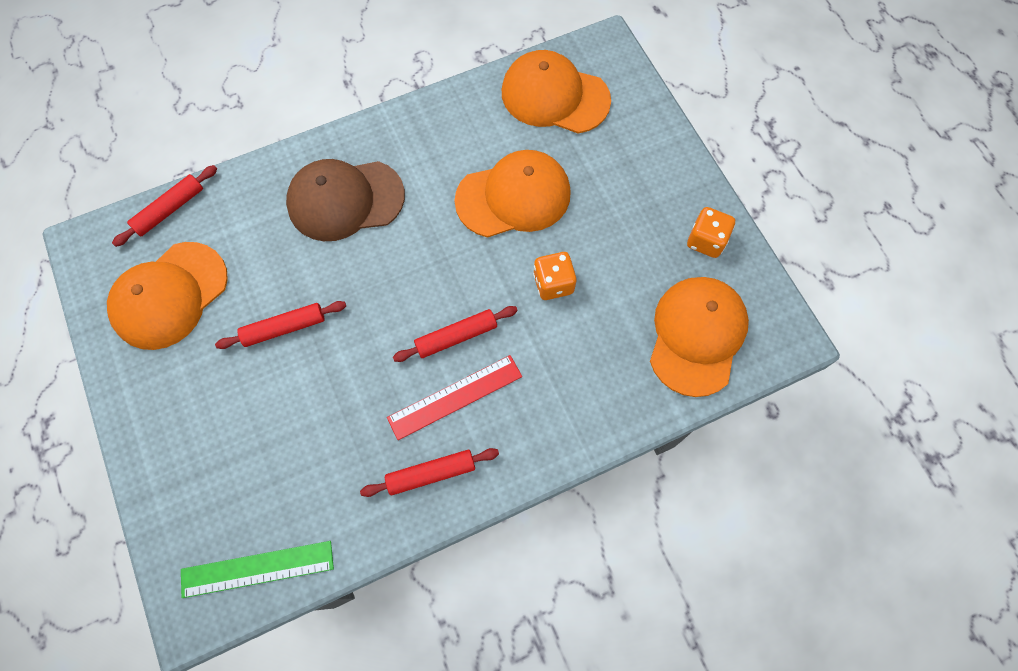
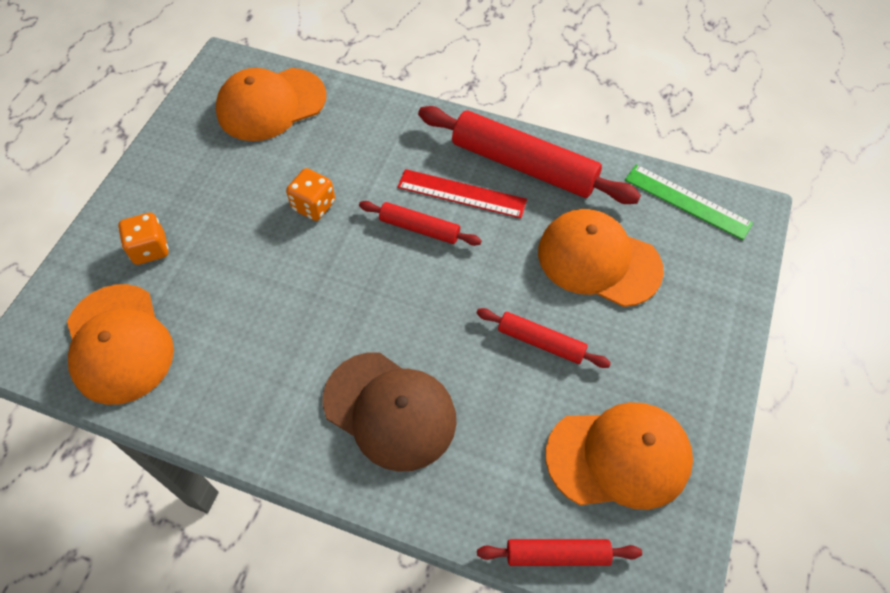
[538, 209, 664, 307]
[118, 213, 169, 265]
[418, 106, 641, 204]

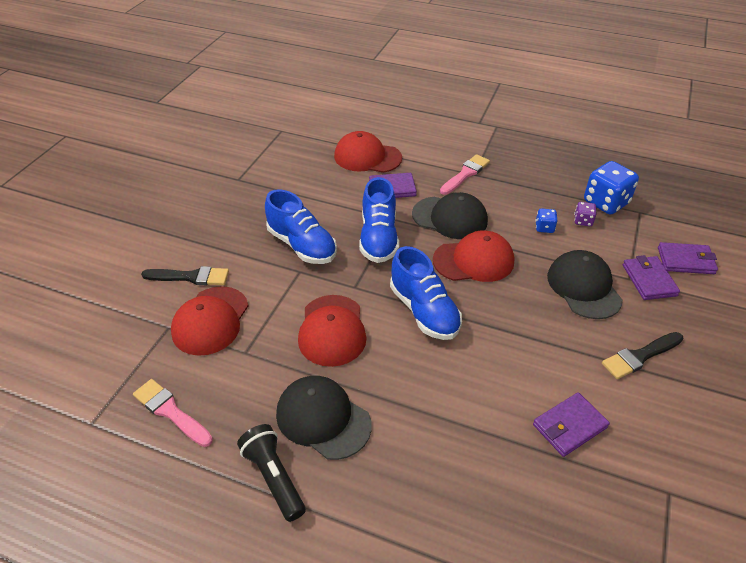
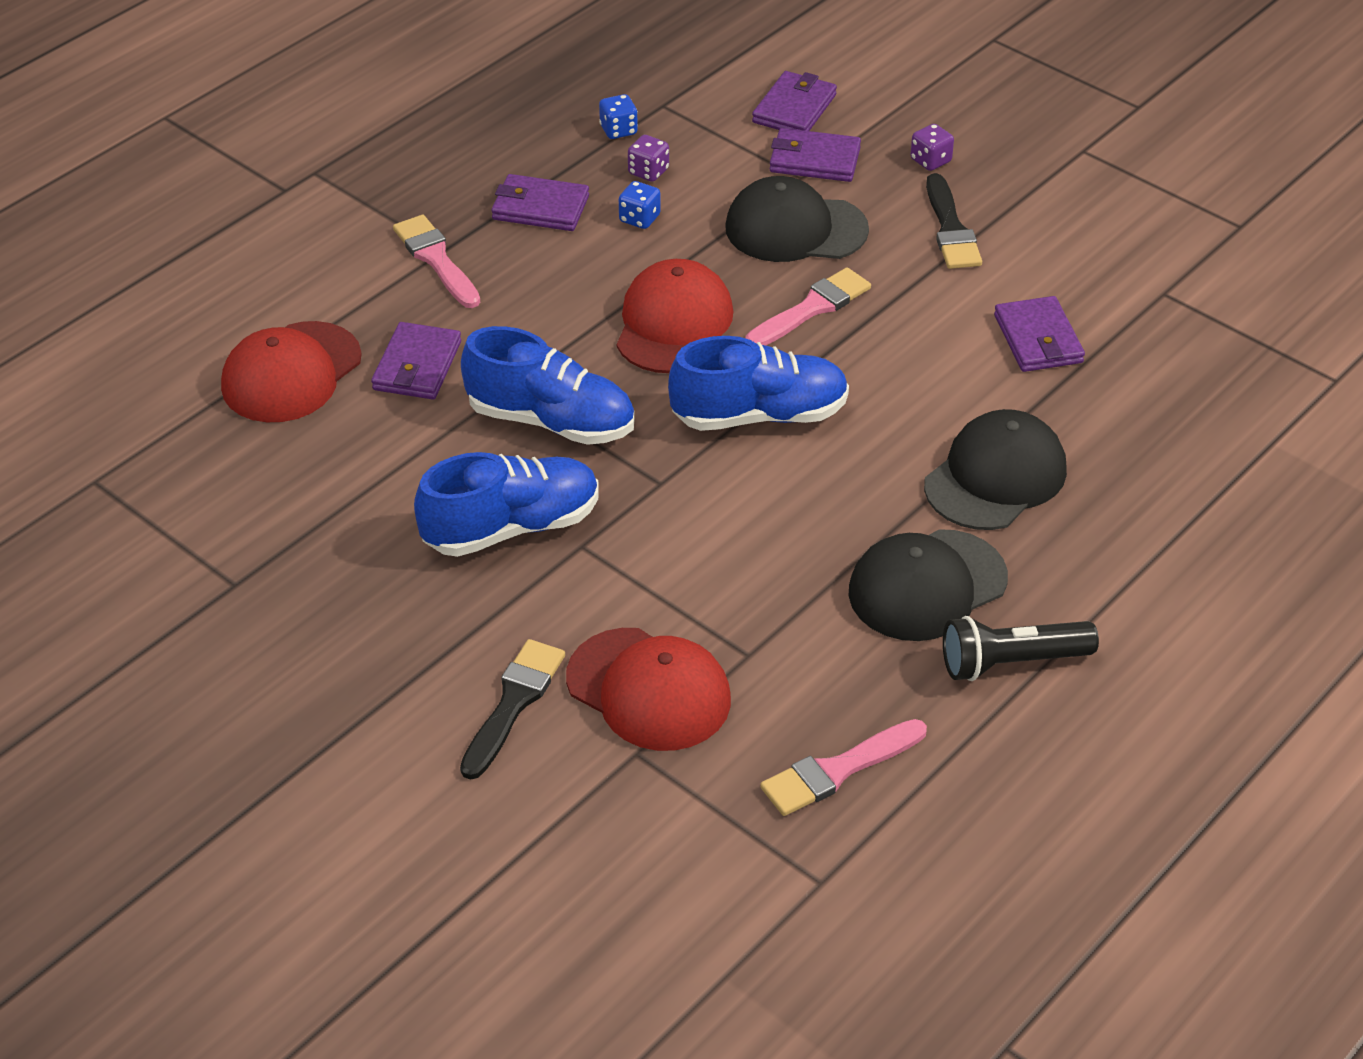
[599, 94, 638, 139]
[924, 409, 1067, 530]
[298, 295, 367, 367] (first image)
[910, 124, 954, 171]
[491, 174, 589, 231]
[745, 267, 871, 346]

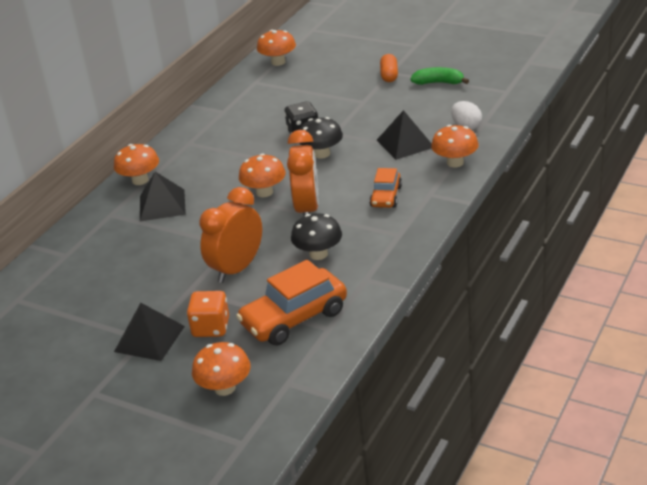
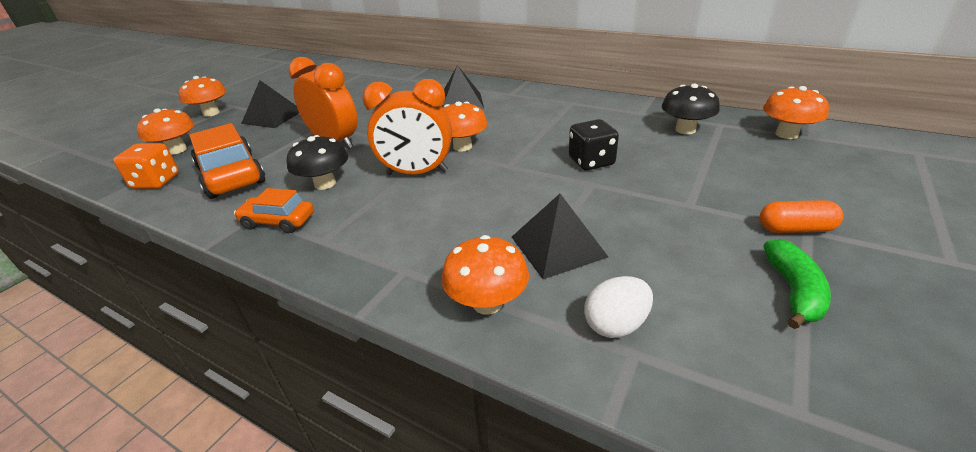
[662, 84, 720, 134]
[178, 76, 227, 117]
[234, 188, 314, 233]
[113, 143, 179, 189]

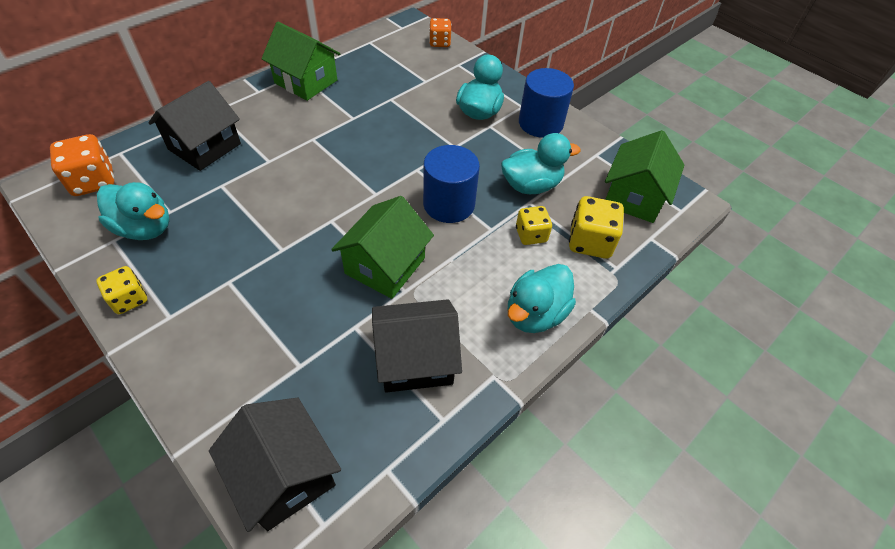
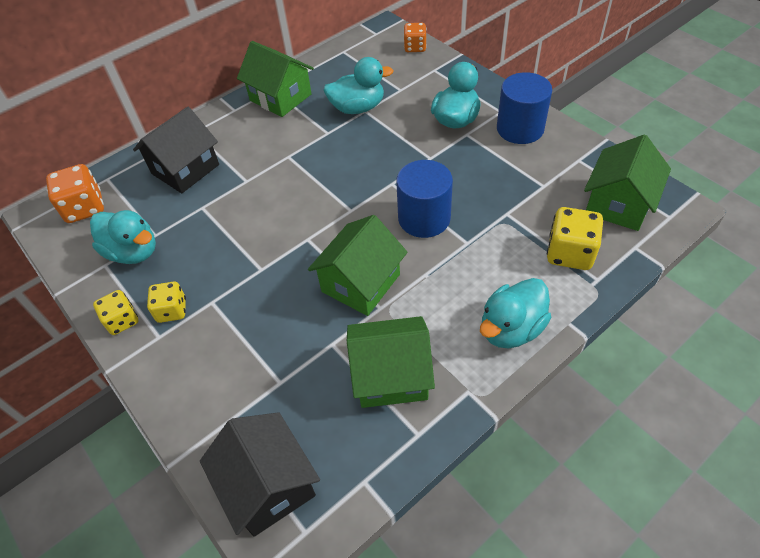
[323, 57, 393, 114]
[147, 281, 186, 323]
[347, 316, 435, 408]

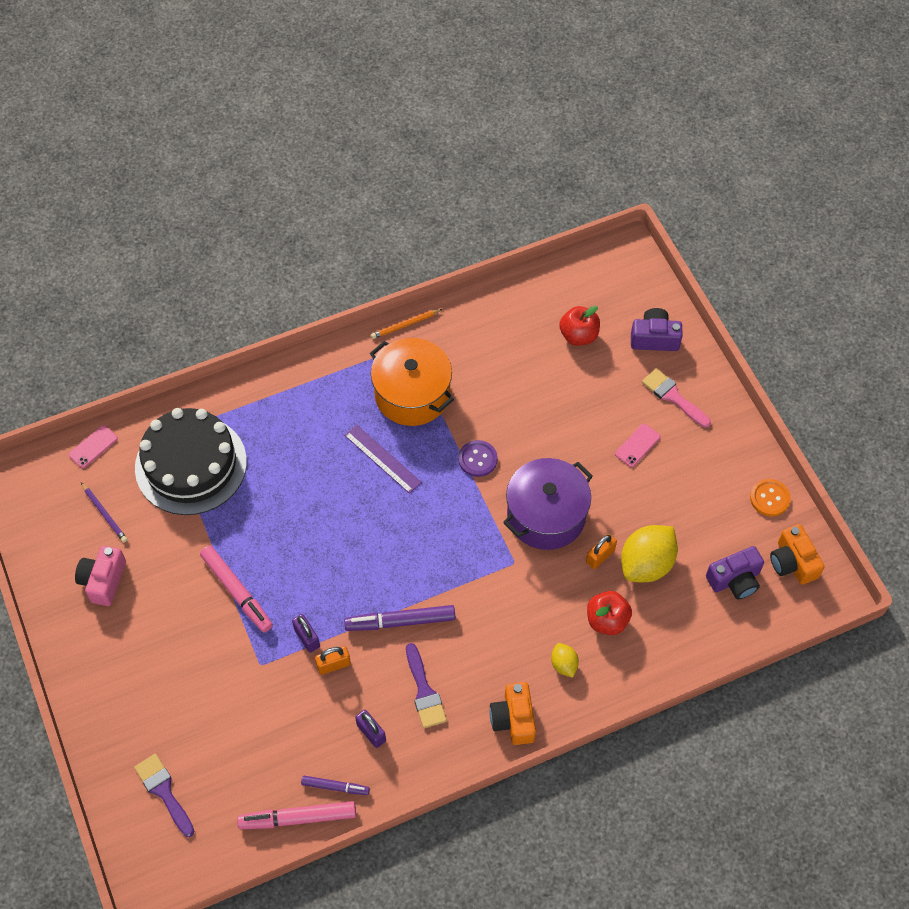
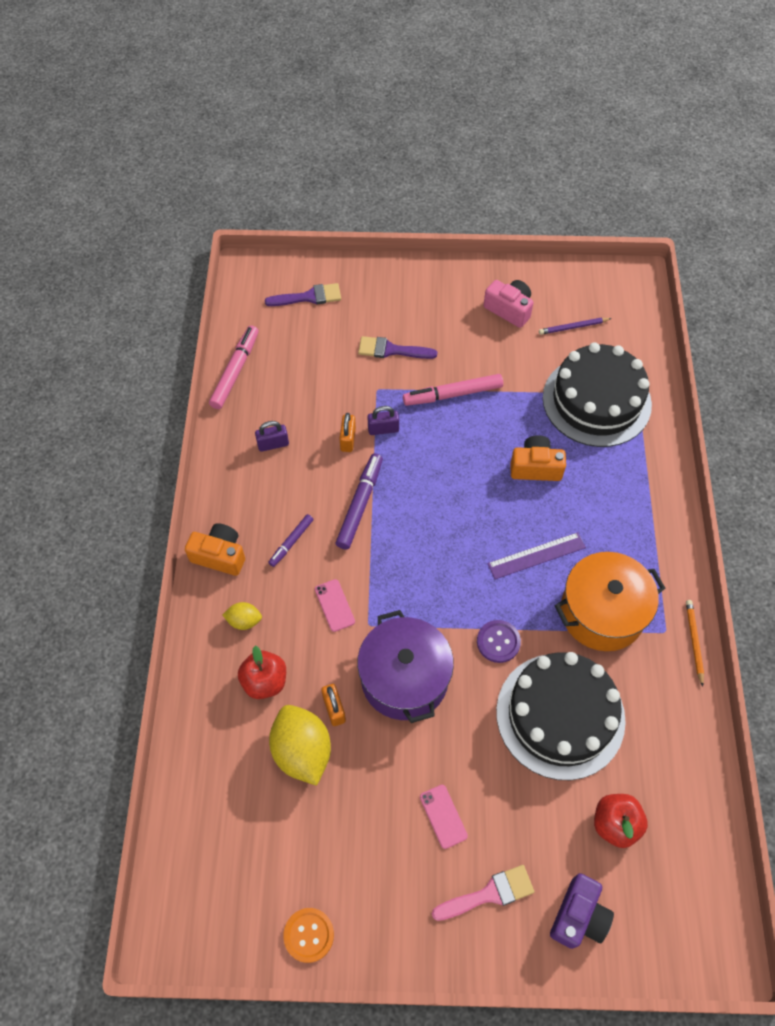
[315, 579, 355, 632]
[511, 435, 566, 481]
[706, 546, 764, 599] (first image)
[358, 336, 437, 359]
[268, 514, 313, 567]
[496, 652, 626, 780]

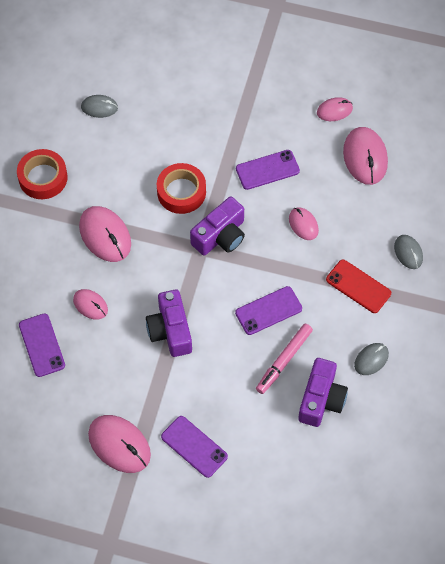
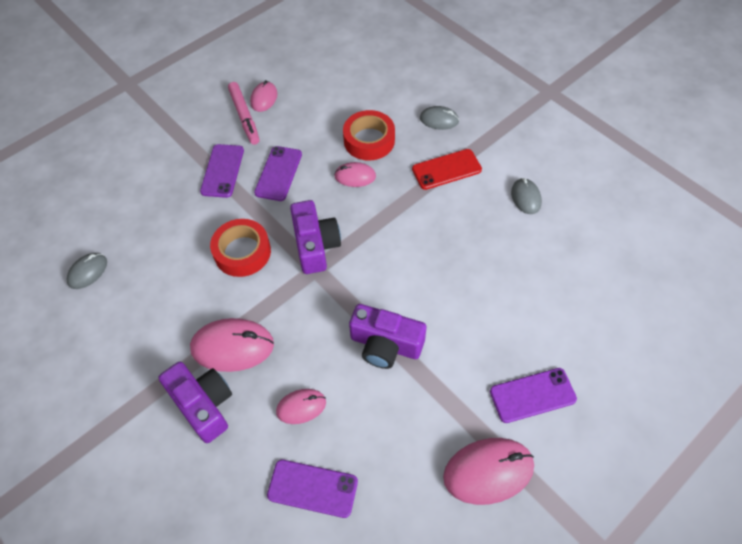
[343, 127, 388, 185] (first image)
[343, 110, 395, 160]
[200, 144, 244, 198]
[228, 82, 260, 145]
[158, 362, 232, 443]

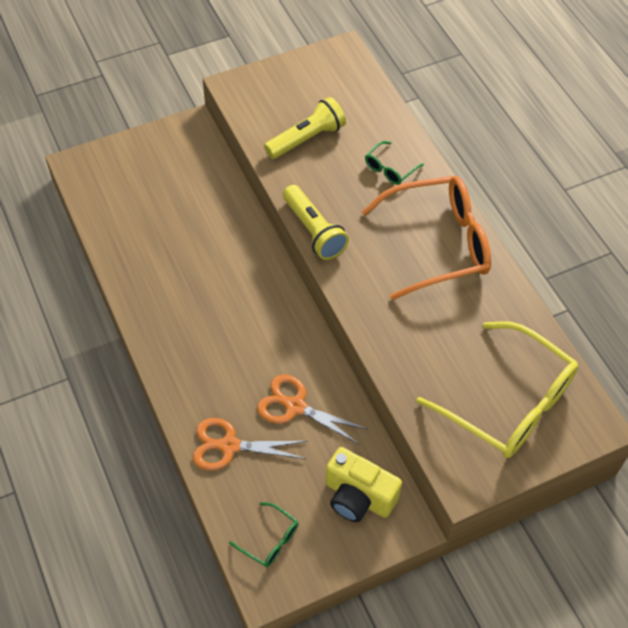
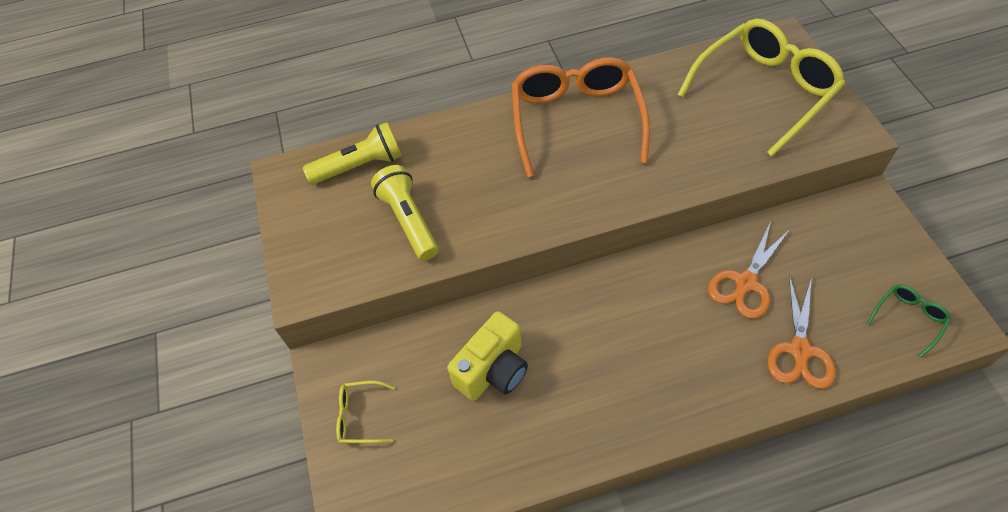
[365, 141, 424, 185] (first image)
[303, 122, 402, 185]
[447, 311, 528, 401]
[336, 381, 395, 443]

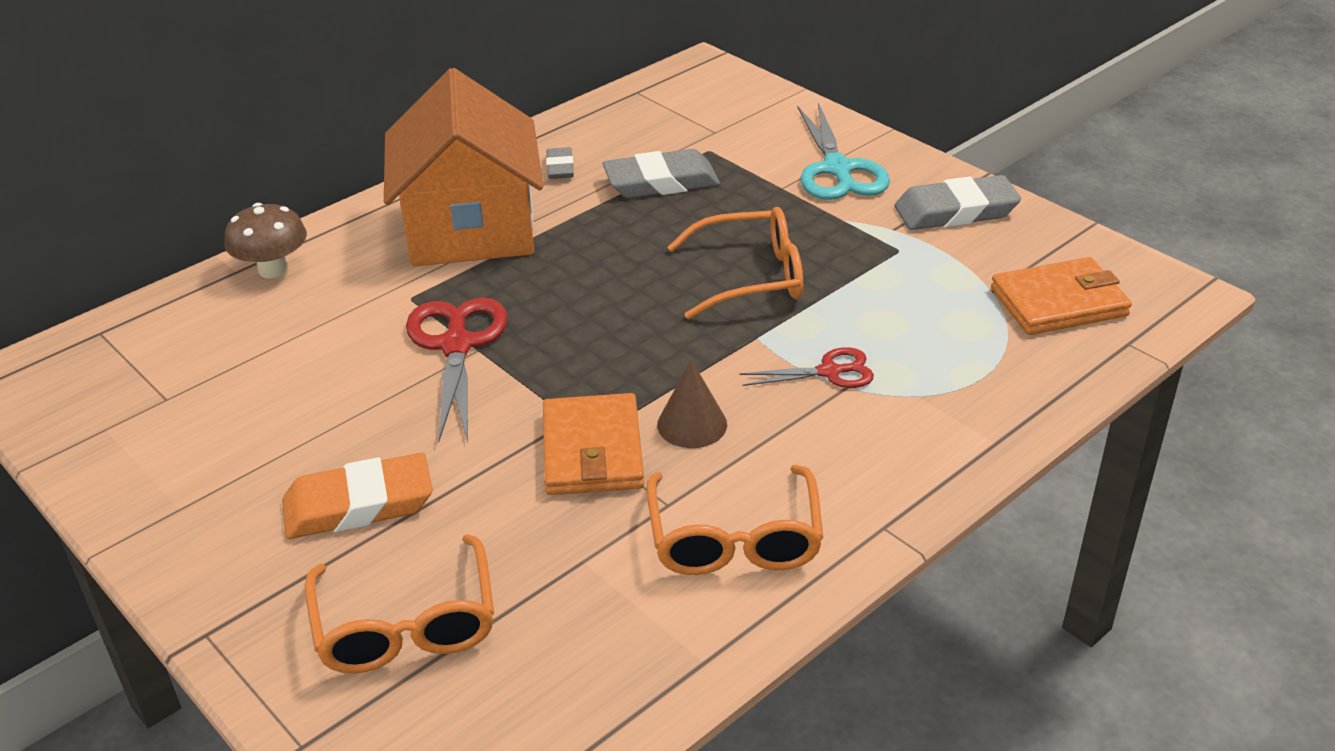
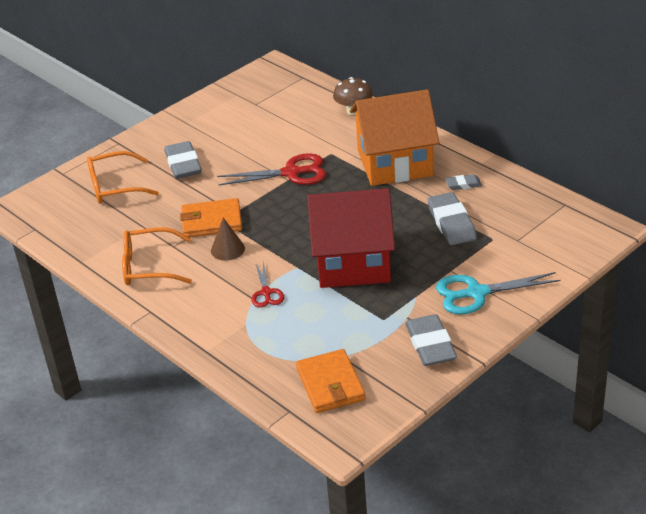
[307, 188, 395, 288]
[164, 141, 202, 179]

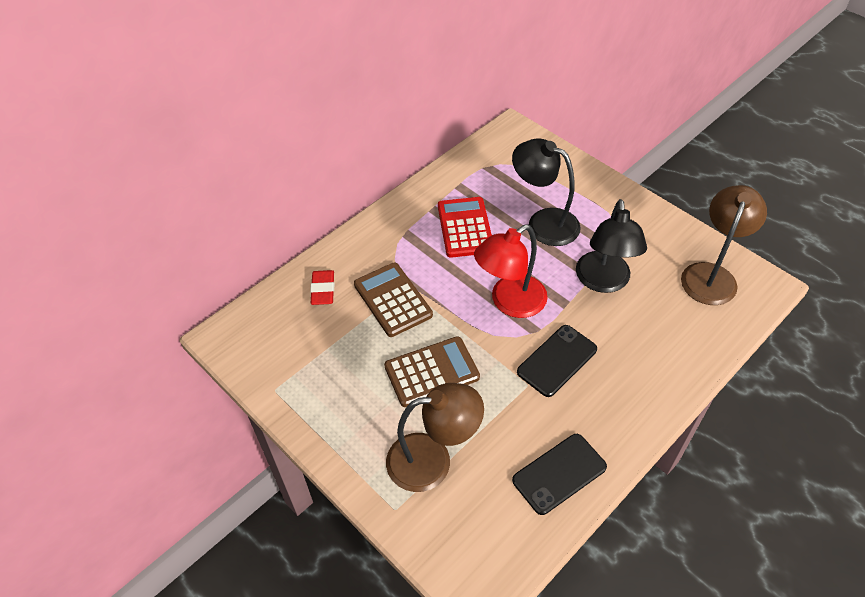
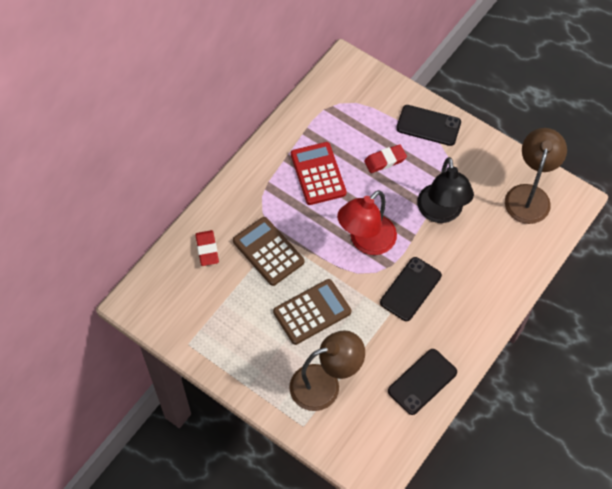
[364, 144, 407, 173]
[396, 105, 461, 146]

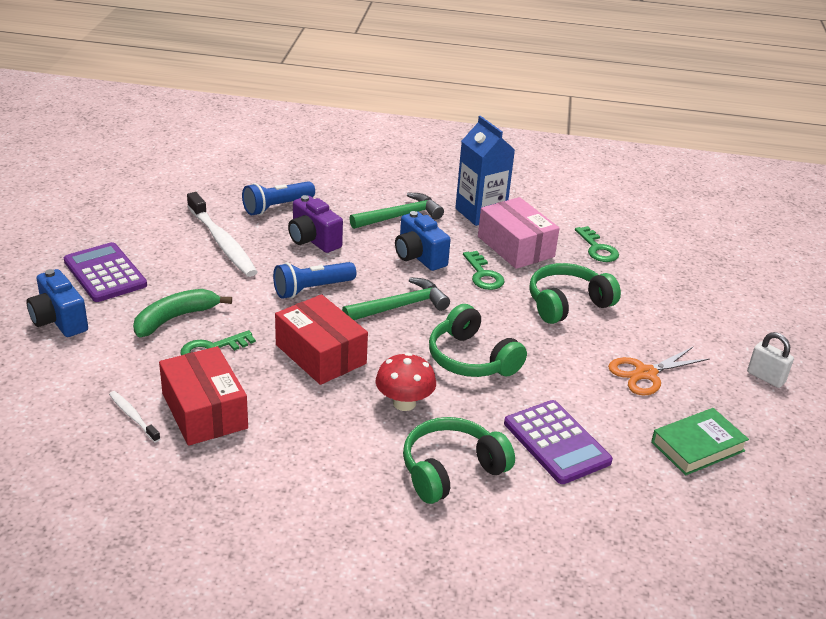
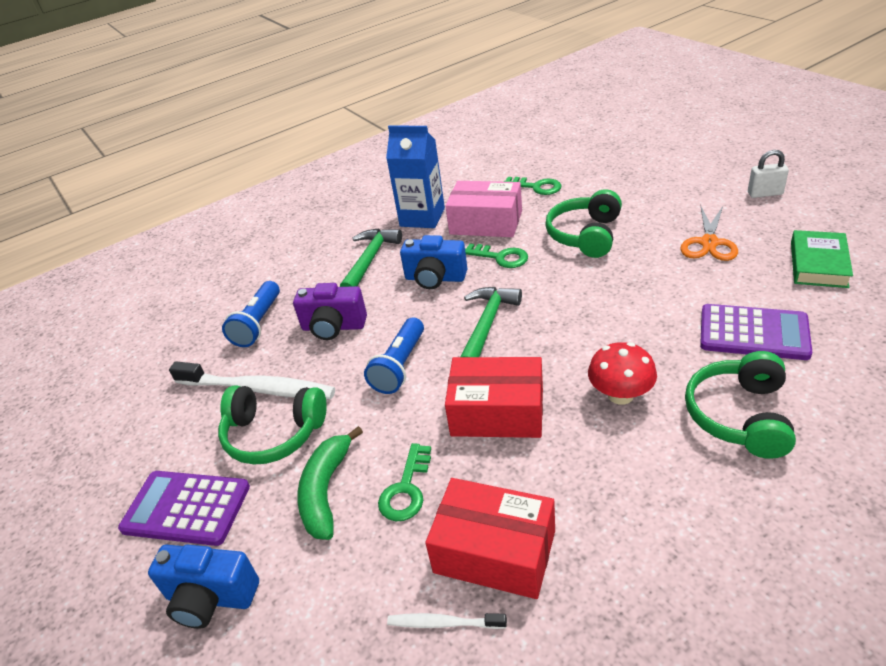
[218, 386, 327, 465]

